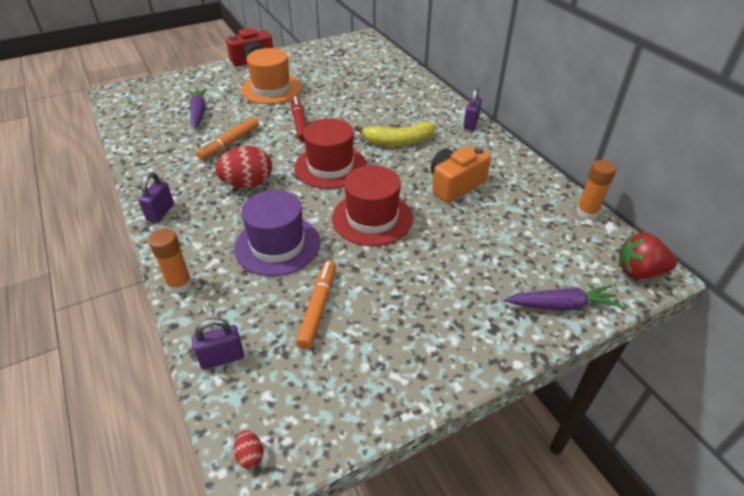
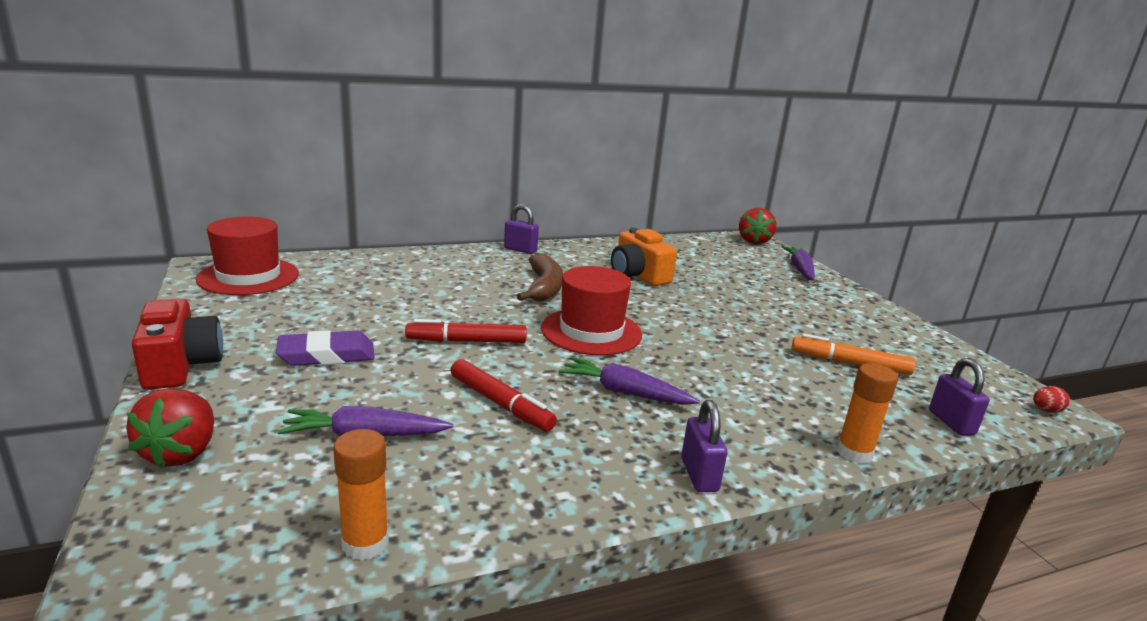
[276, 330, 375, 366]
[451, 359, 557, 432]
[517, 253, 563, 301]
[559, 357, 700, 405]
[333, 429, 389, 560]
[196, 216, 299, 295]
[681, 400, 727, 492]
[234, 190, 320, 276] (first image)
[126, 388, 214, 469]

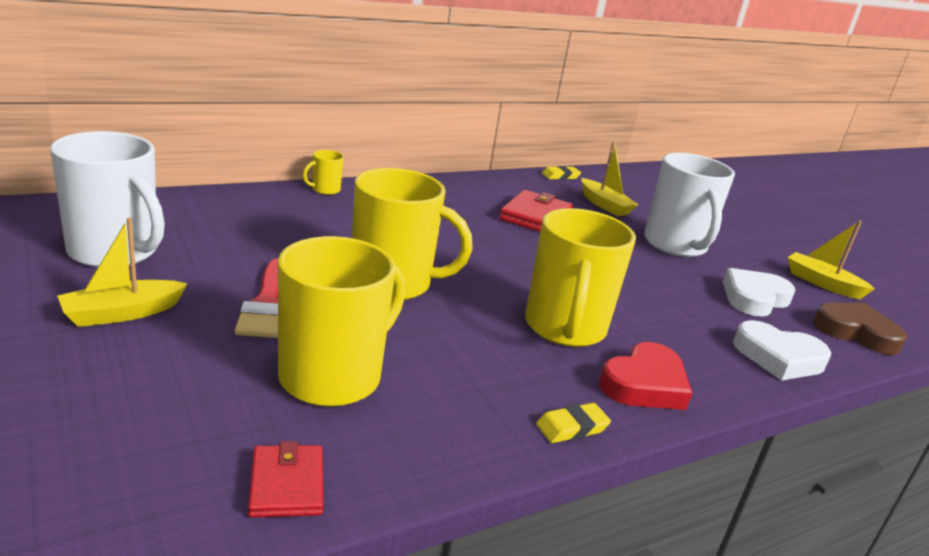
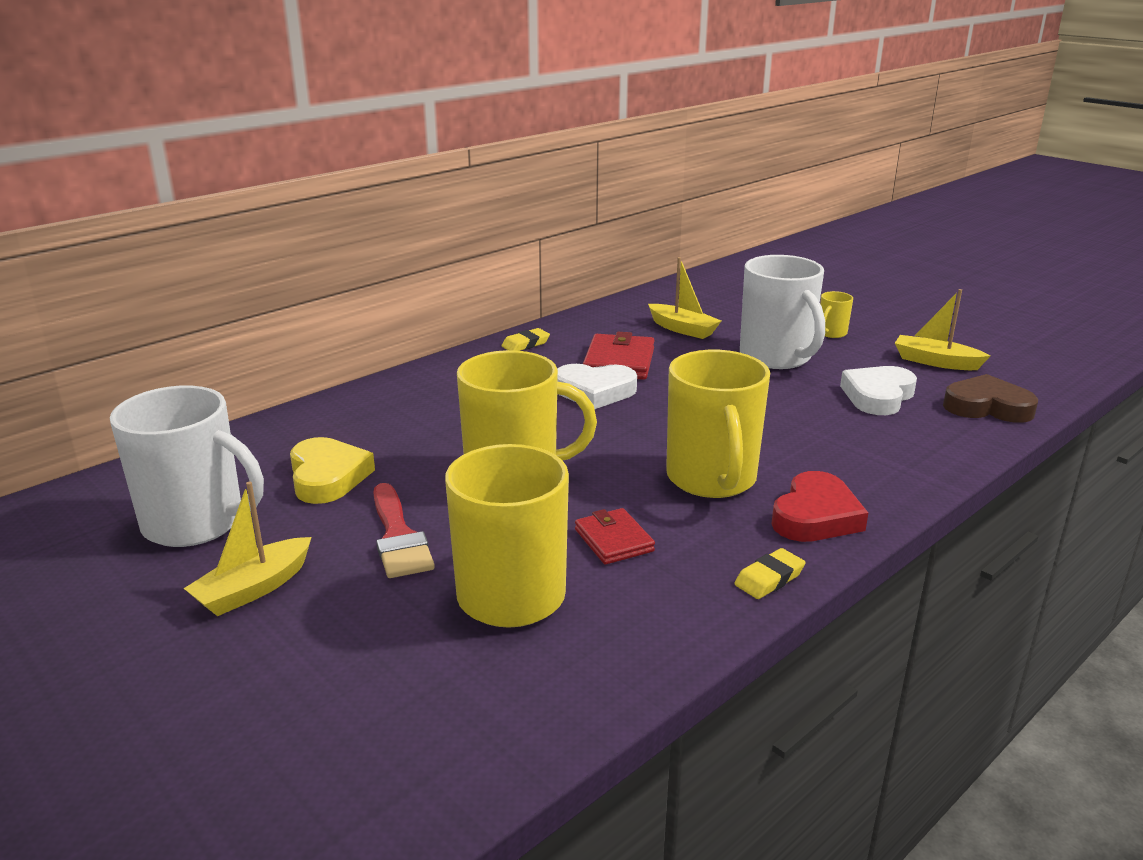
[820, 291, 853, 338]
[501, 328, 550, 351]
[557, 364, 637, 409]
[575, 508, 655, 565]
[290, 437, 375, 504]

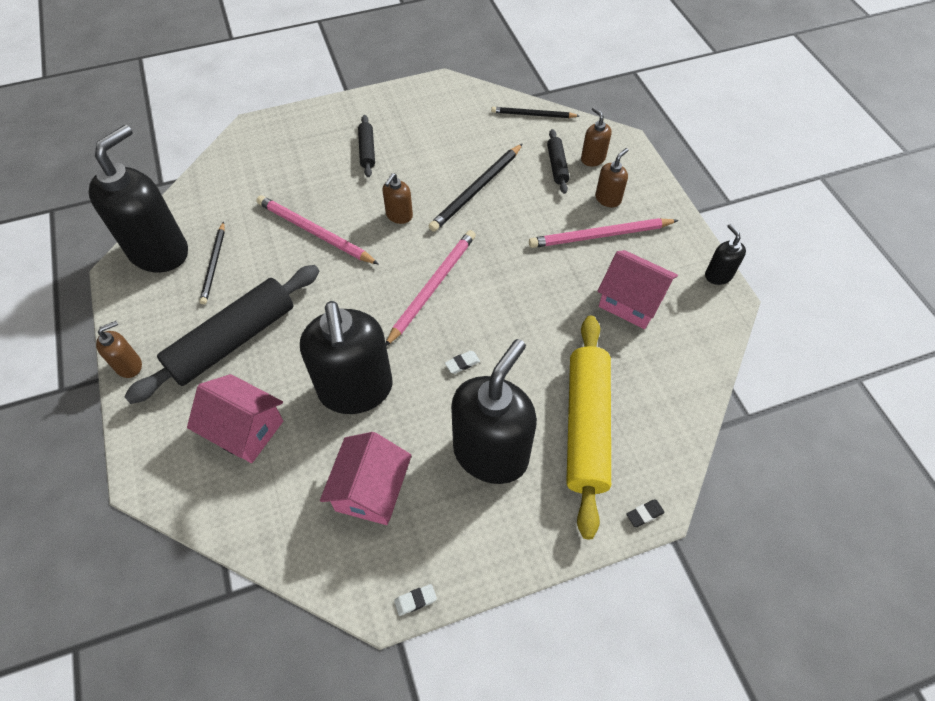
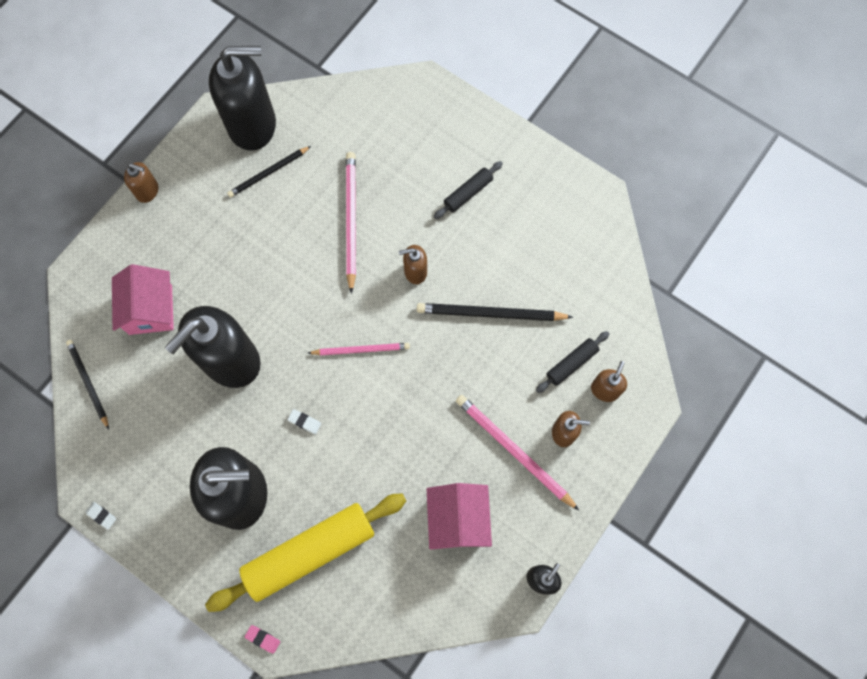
[66, 340, 109, 429]
[308, 343, 410, 355]
[124, 265, 319, 404] (first image)
[320, 432, 412, 525] (first image)
[245, 625, 280, 654]

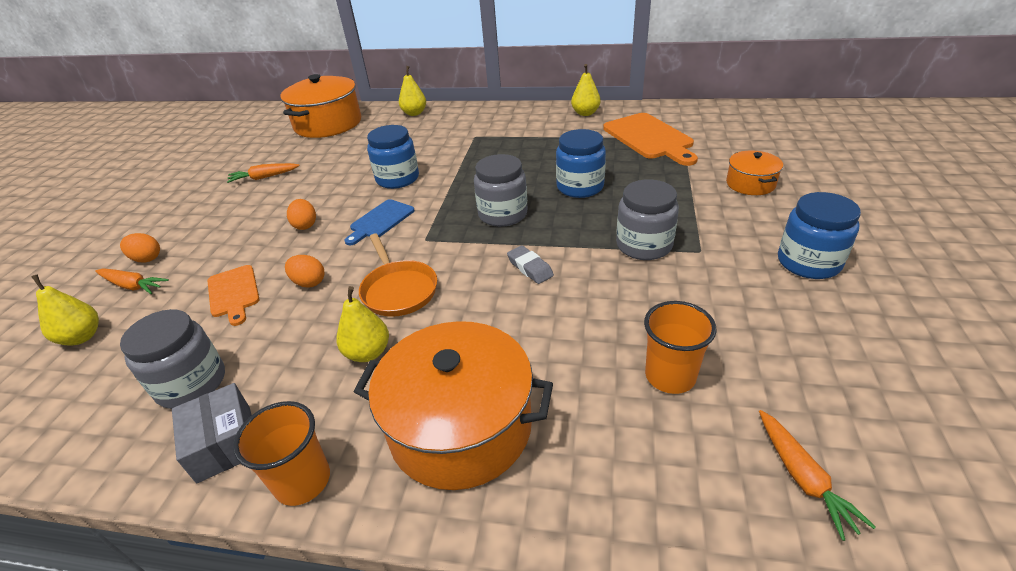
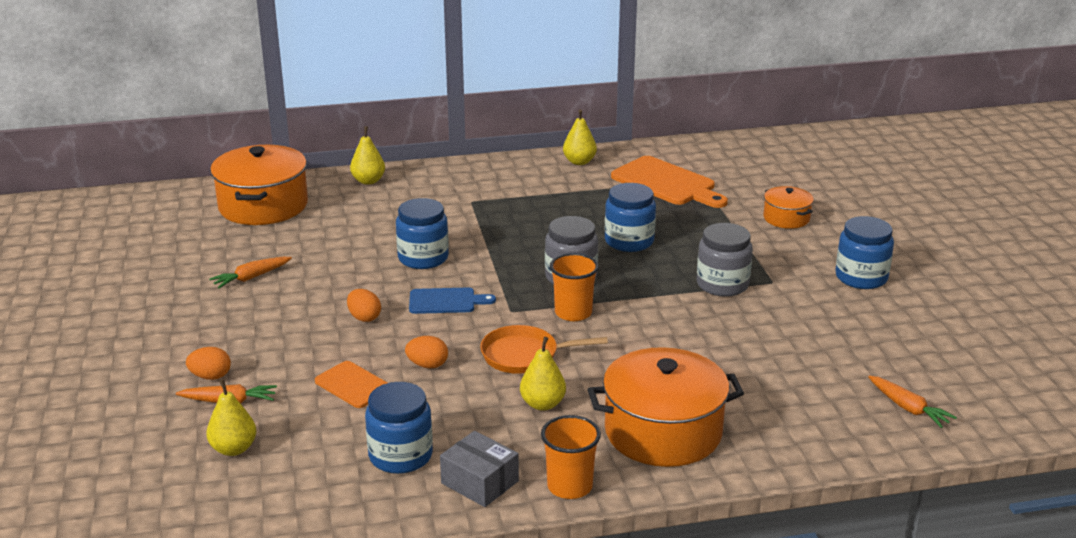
[409, 287, 496, 314]
[480, 325, 608, 374]
[507, 245, 554, 284] (first image)
[550, 253, 599, 321]
[365, 382, 433, 474]

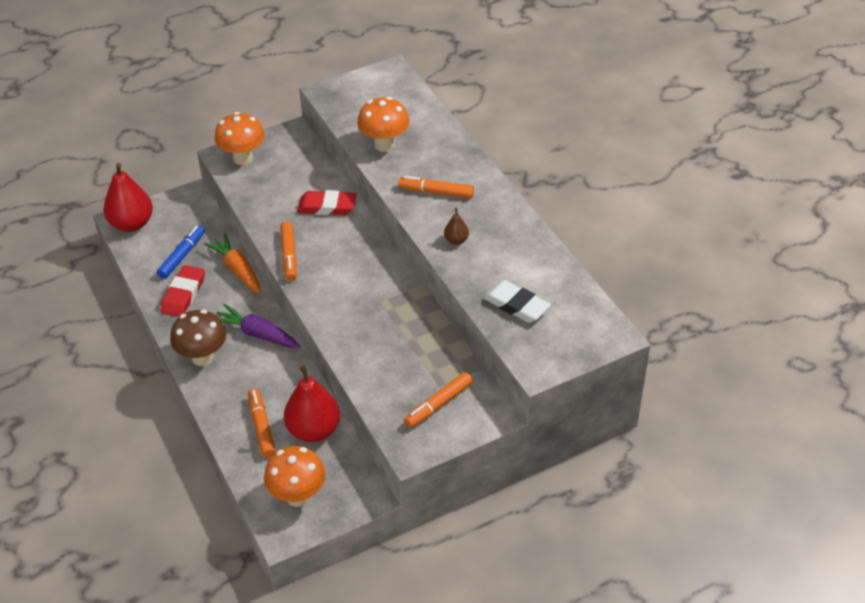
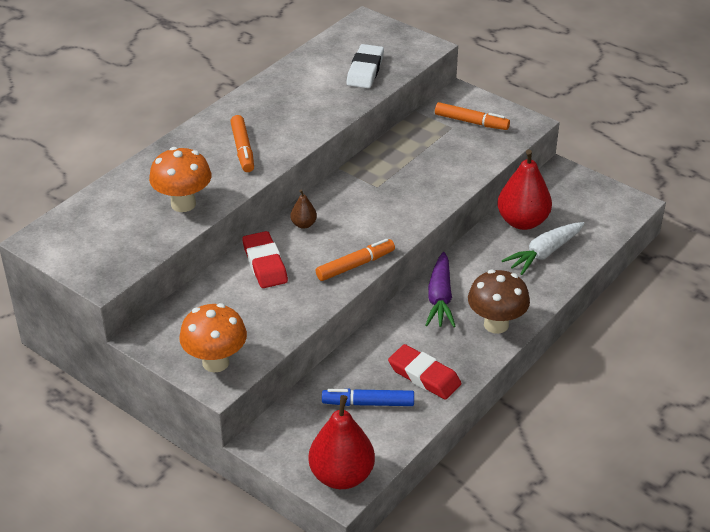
[290, 190, 317, 229]
[204, 233, 261, 294] (first image)
[388, 344, 461, 400]
[502, 222, 585, 275]
[264, 446, 326, 507] (first image)

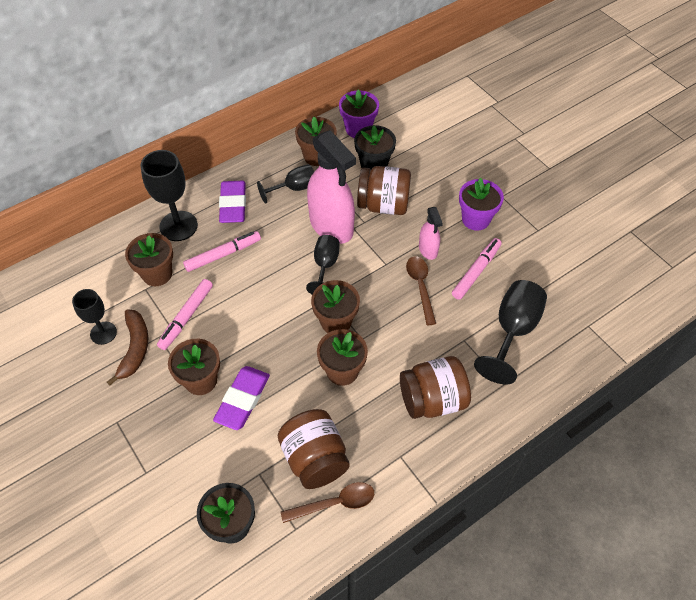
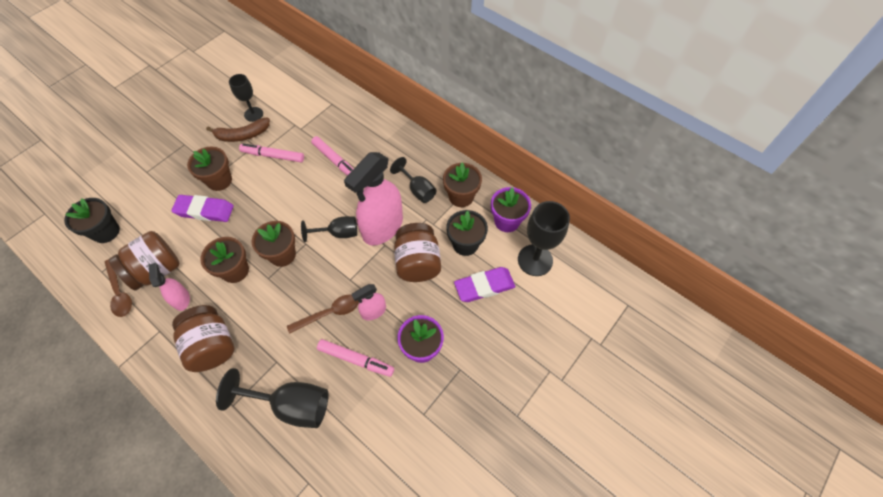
[518, 201, 570, 276]
[454, 267, 515, 302]
[125, 233, 173, 286] (first image)
[149, 263, 190, 311]

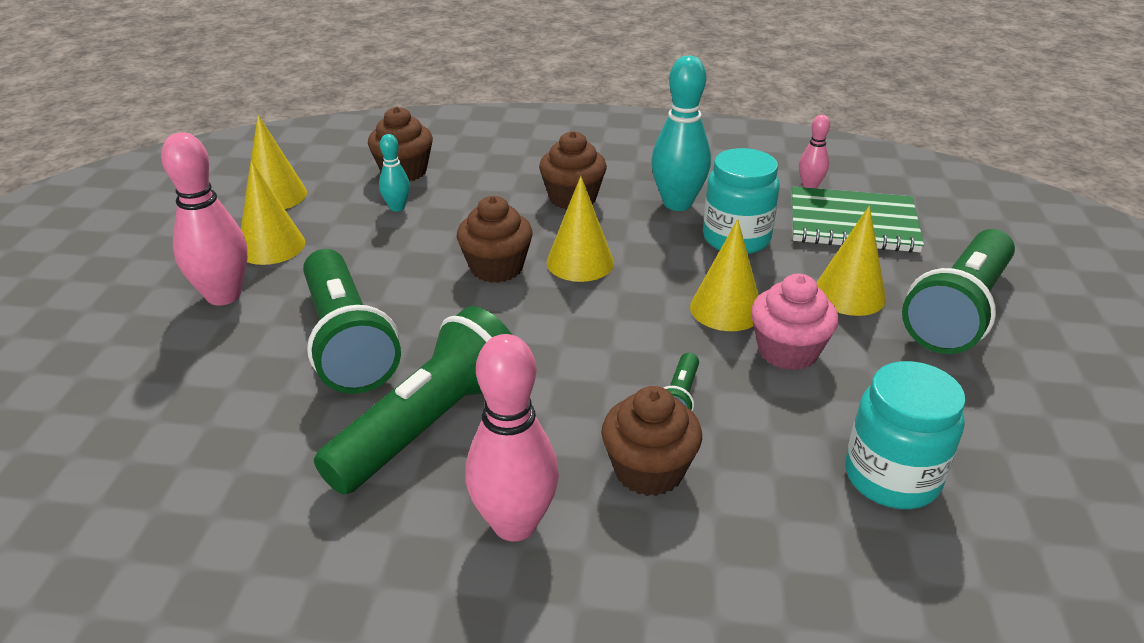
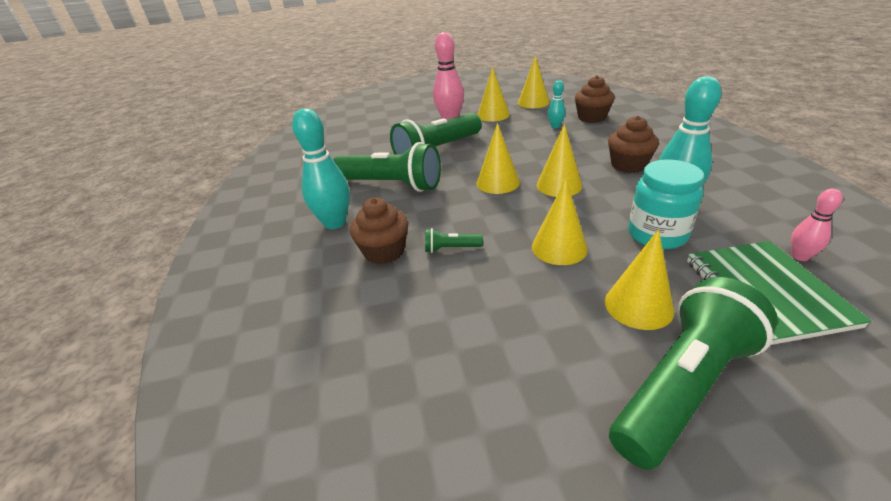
[457, 196, 533, 283] (first image)
[609, 277, 778, 470]
[751, 274, 839, 370] (first image)
[292, 108, 350, 229]
[845, 361, 966, 509] (first image)
[477, 123, 520, 194]

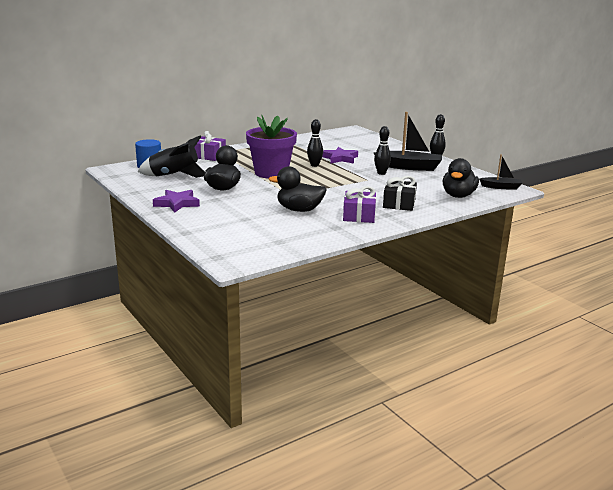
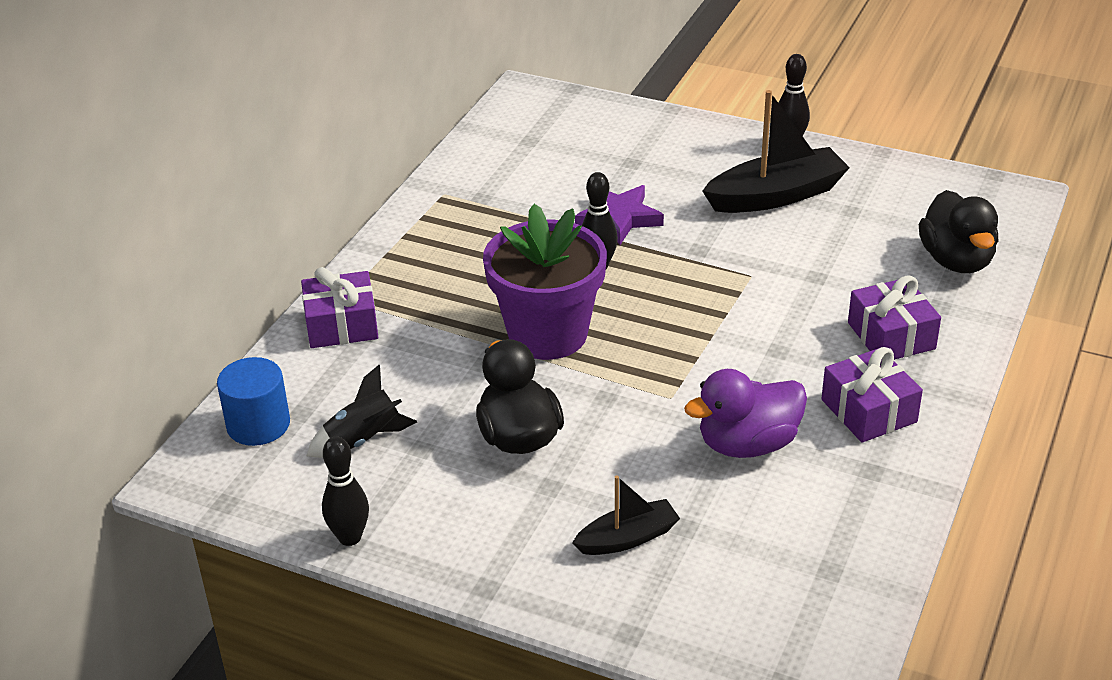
[322, 437, 369, 546]
[306, 365, 417, 458]
[572, 475, 680, 555]
[684, 369, 807, 458]
[848, 275, 941, 360]
[153, 190, 200, 213] (first image)

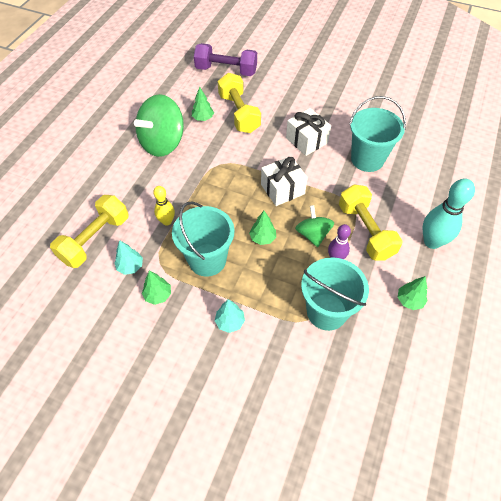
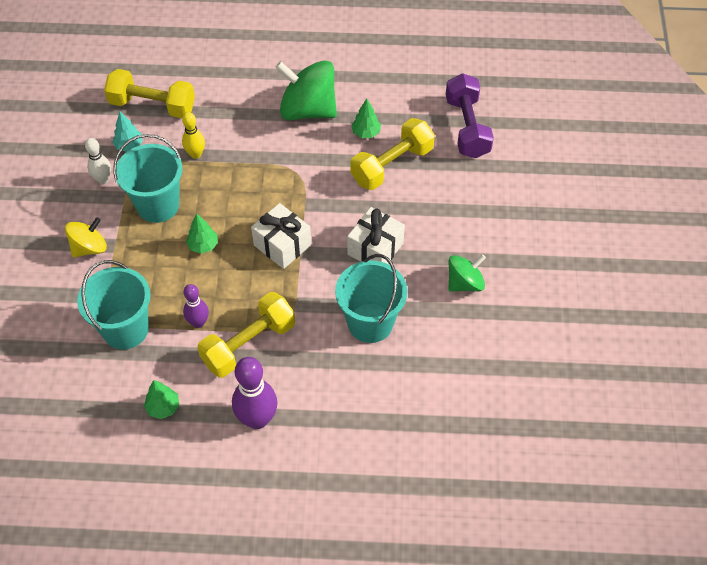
[232, 357, 277, 429]
[448, 254, 486, 292]
[85, 138, 111, 184]
[65, 217, 107, 257]

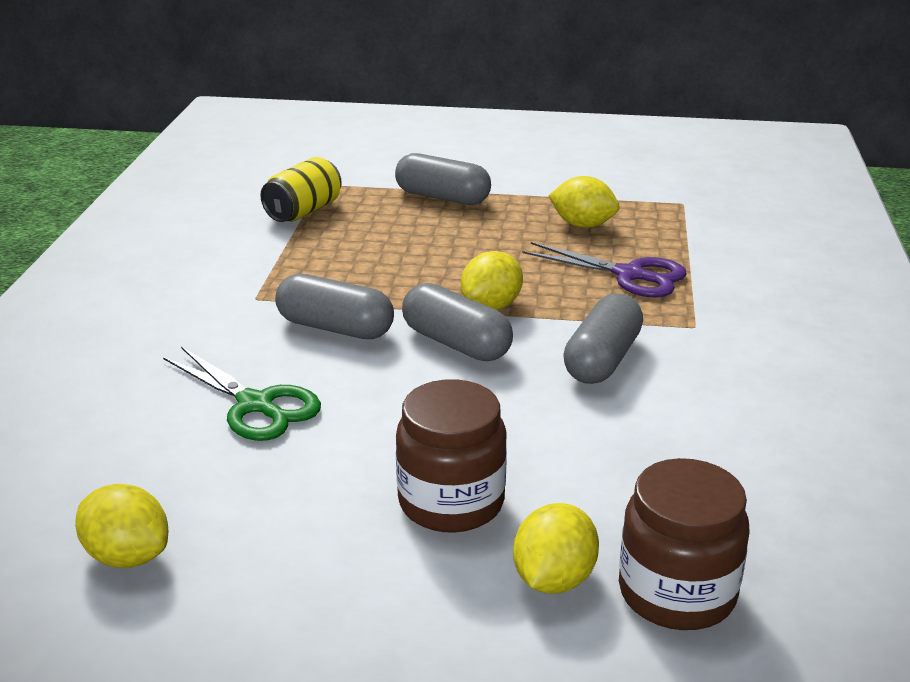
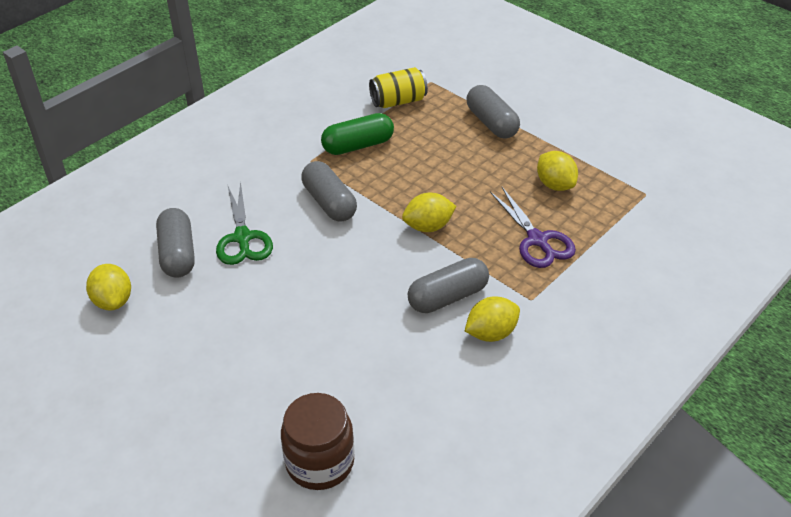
[156, 208, 195, 278]
[396, 379, 507, 533] (first image)
[465, 296, 520, 342]
[321, 113, 394, 155]

